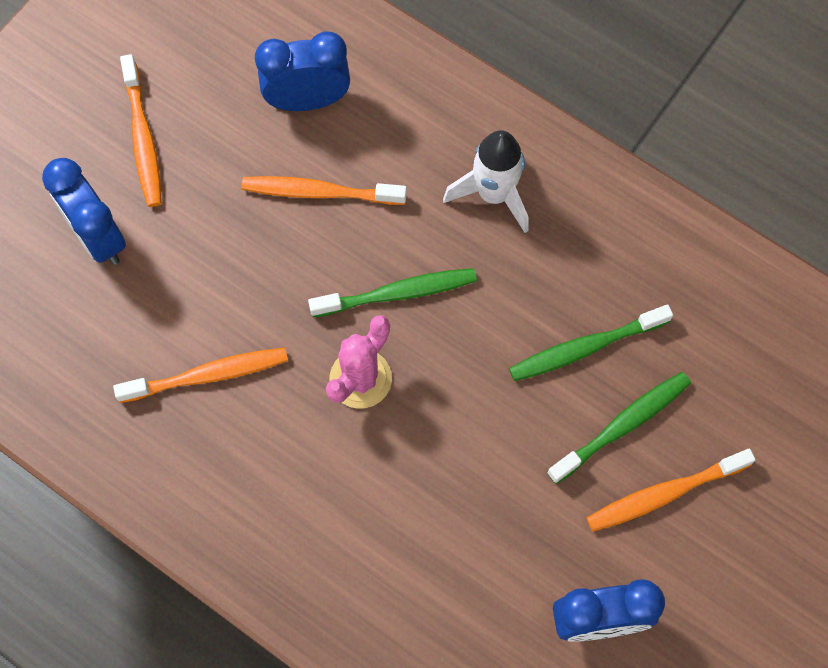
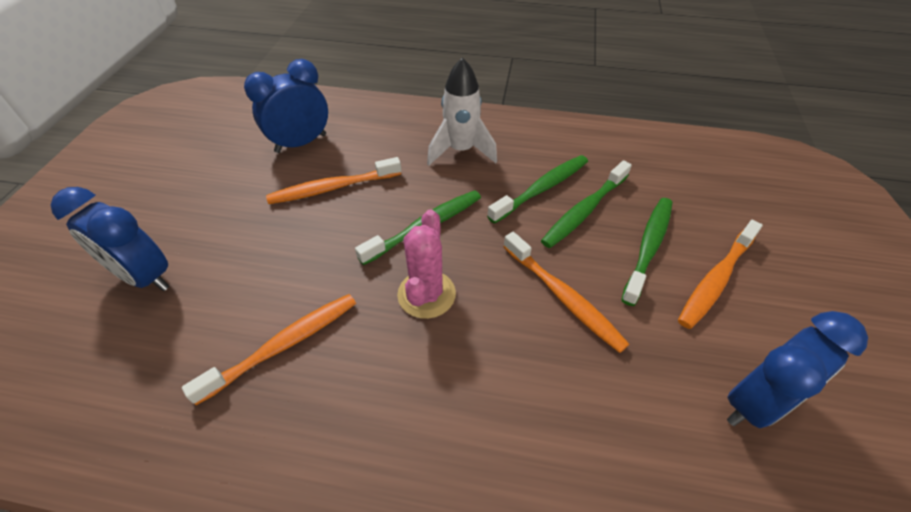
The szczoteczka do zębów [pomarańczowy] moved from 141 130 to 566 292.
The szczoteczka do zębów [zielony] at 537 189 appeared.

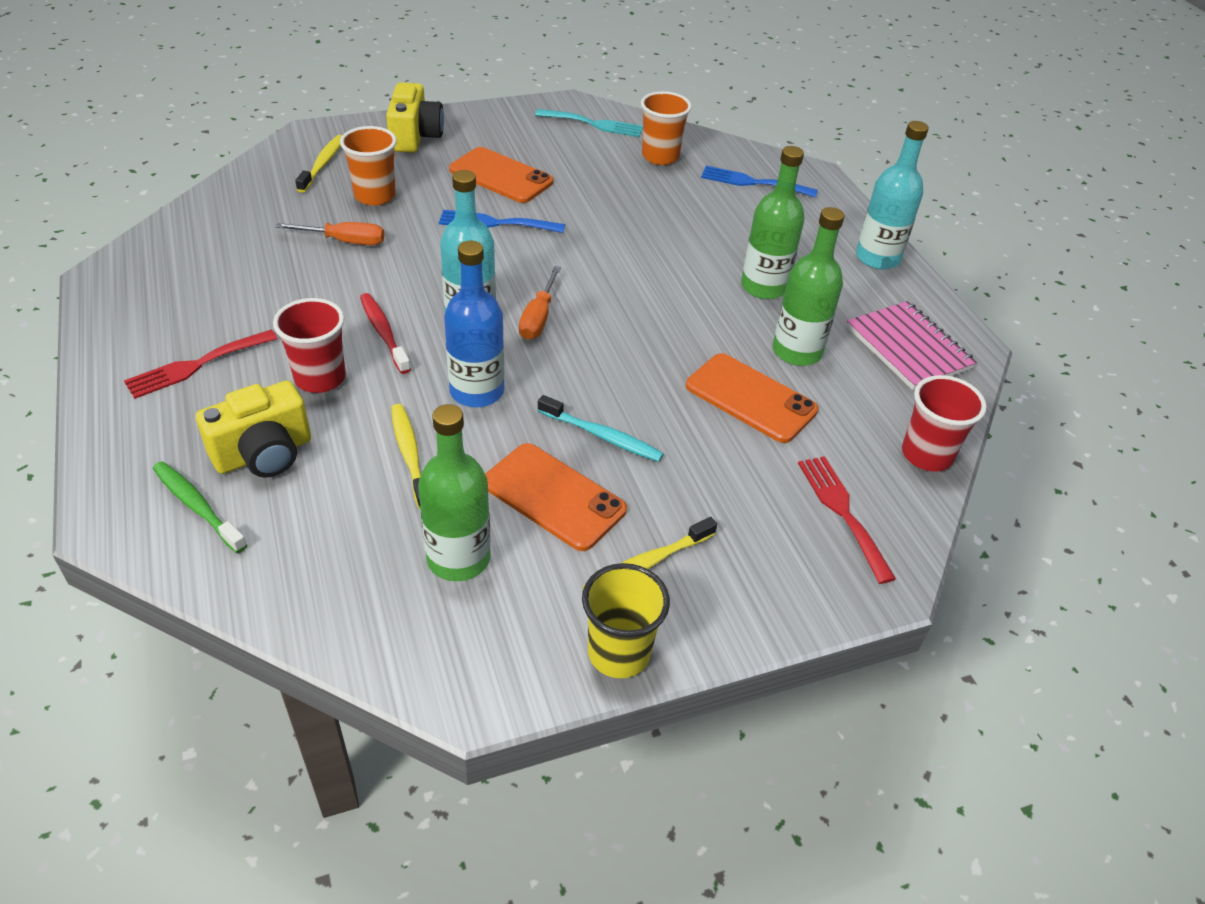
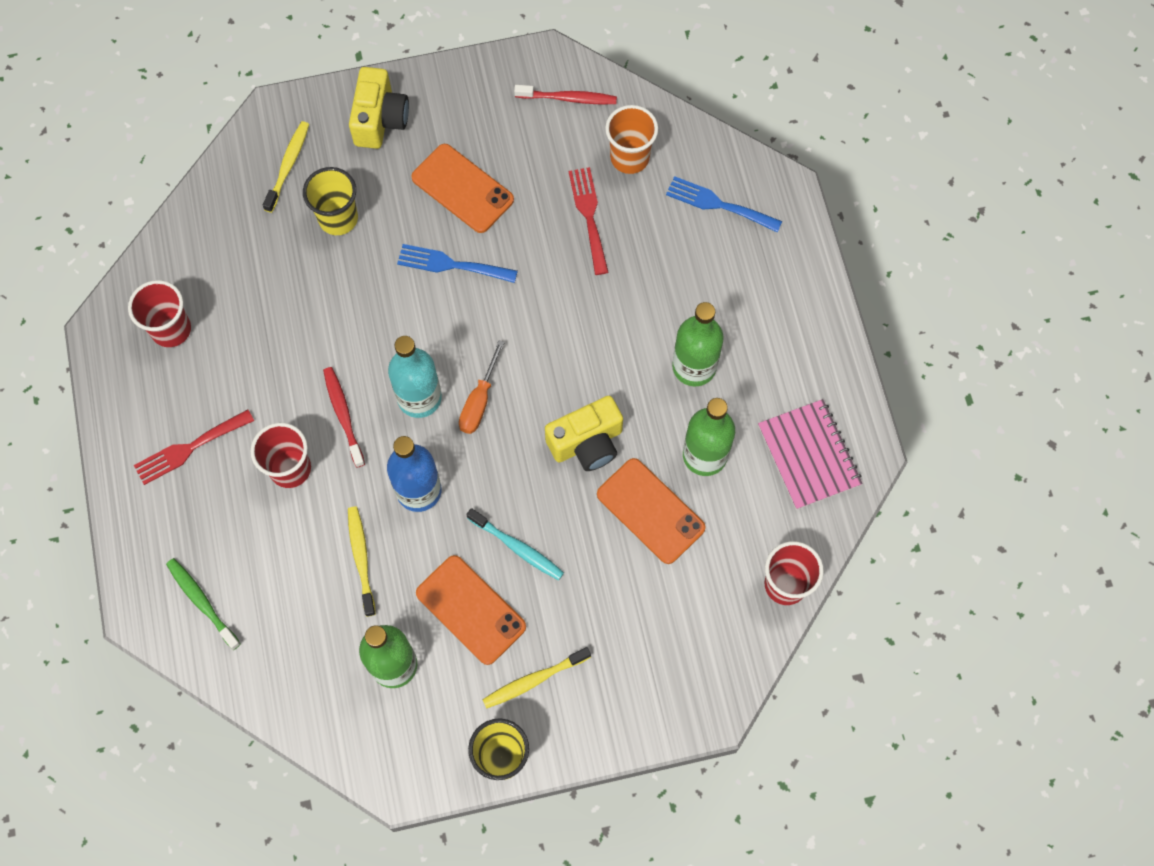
The aparat fotograficzny [żółty] moved from 253 429 to 584 433.
The śrubokręt [pomarańczowy] at 330 233 disappeared.
The szklanka [pomarańczowy] at 368 166 became the szklanka [żółty] at 330 201.
The widelec [turkusowy] at 589 123 was replaced by the szczoteczka do zębów [czerwony] at 565 94.
The widelec [czerwony] moved from 847 520 to 589 221.
The butelka [turkusowy] at 892 195 disappeared.
The szklanka [czerwony] at 159 313 appeared.

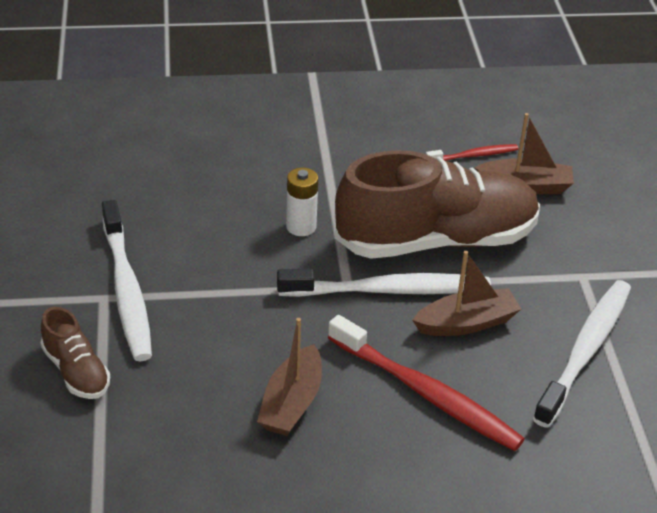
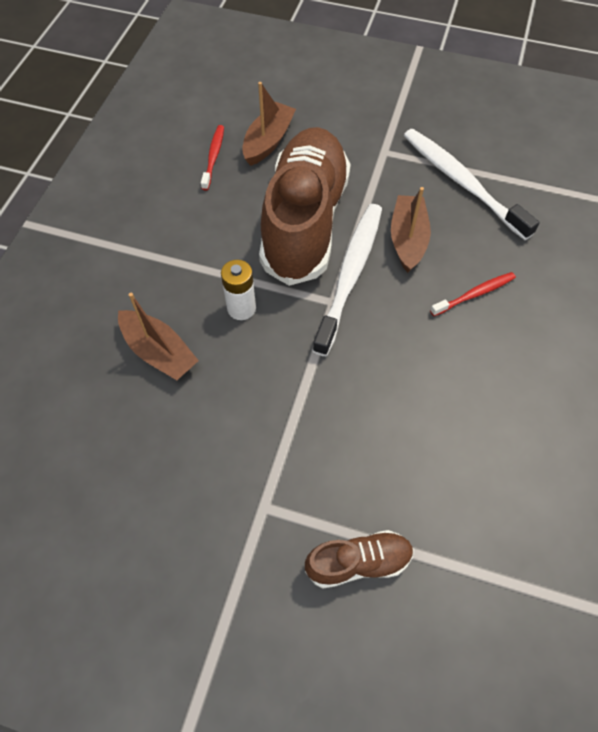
The szczoteczka do zębów [biały] at 127 280 disappeared.
The łódka [brązowy] moved from 289 377 to 158 336.
The szczoteczka do zębów [czerwony] at 426 383 changed to 0.51 times the size.

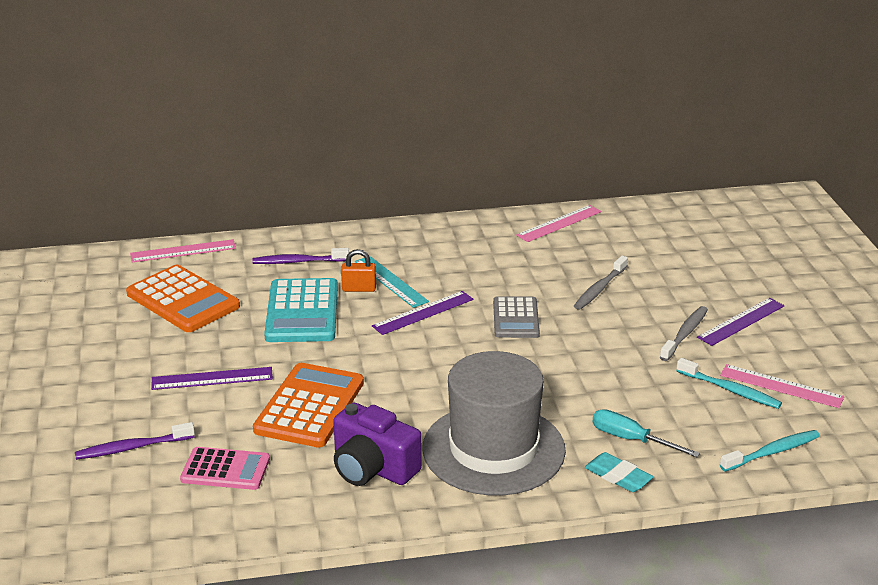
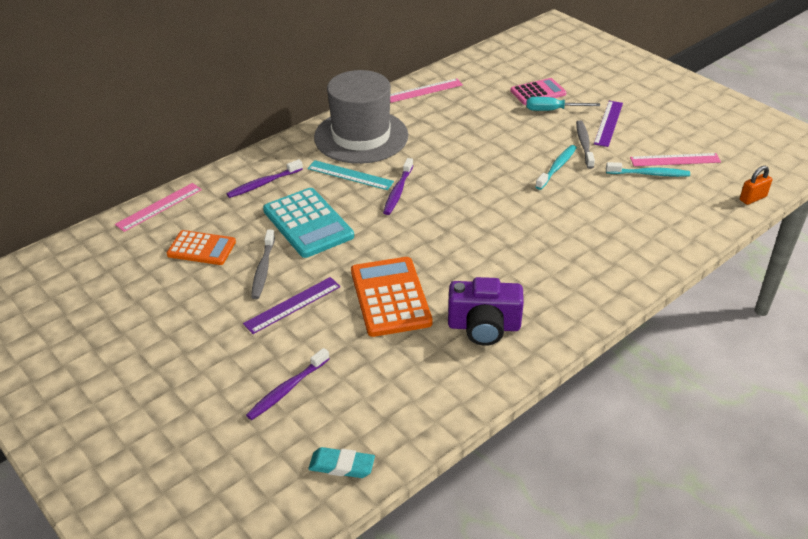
The kalkulator [pomarańczowy] at 183 298 changed to 0.64 times the size.
The kalkulator [różowy] moved from 225 468 to 538 91.
The kłódka [pomarańczowy] moved from 358 270 to 756 185.
The linijka [fioletowy] at 422 313 was replaced by the szczoteczka do zębów [fioletowy] at 398 186.
The kapelusz [szary] moved from 494 423 to 361 117.
The kalkulator [szary] at 516 317 disappeared.
The linijka [różowy] at 559 223 turned 45 degrees clockwise.
The szczoteczka do zębów [szary] moved from 601 283 to 263 264.
The gumka do mazania [turkusowy] moved from 619 472 to 341 462.
The śrubokręt [turkusowy] moved from 646 433 to 563 104.
The szczoteczka do zębów [turkusowy] moved from 770 451 to 556 167.

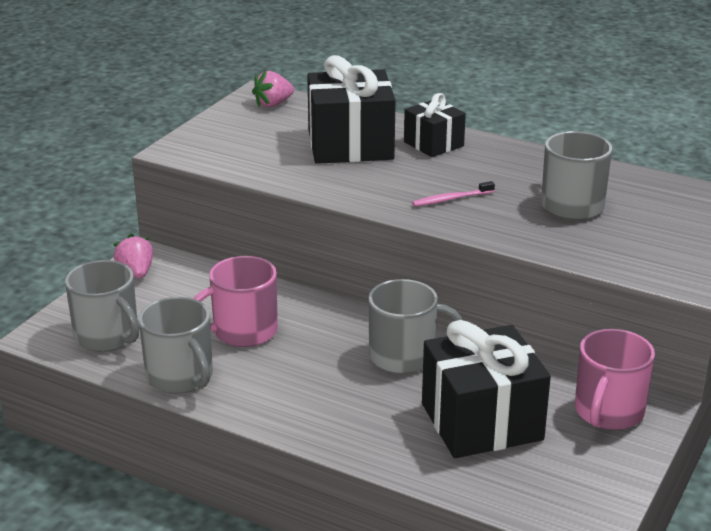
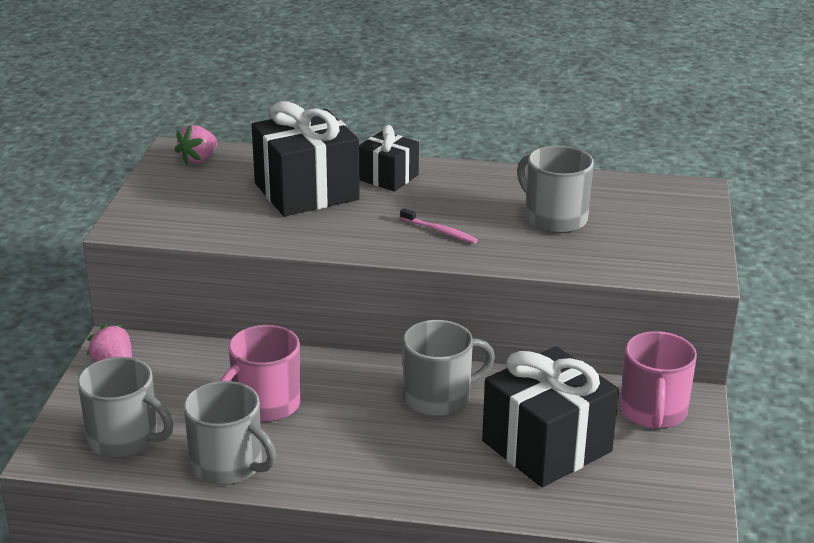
The szczoteczka do zębów [różowy] at 453 193 turned 105 degrees counterclockwise.

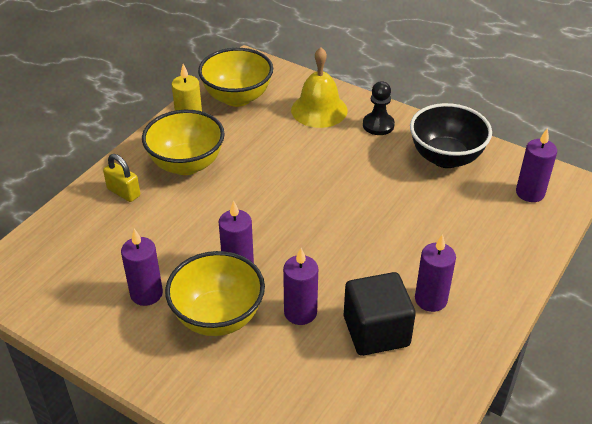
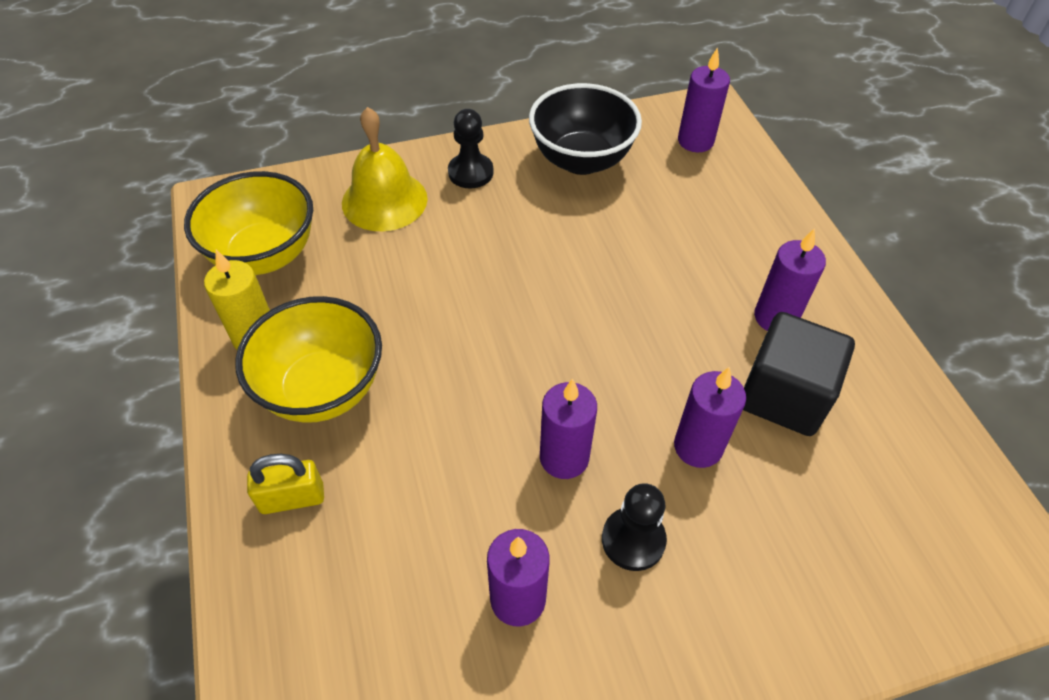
The miska [żółty] at 215 293 was replaced by the pionek [czarny] at 634 527.

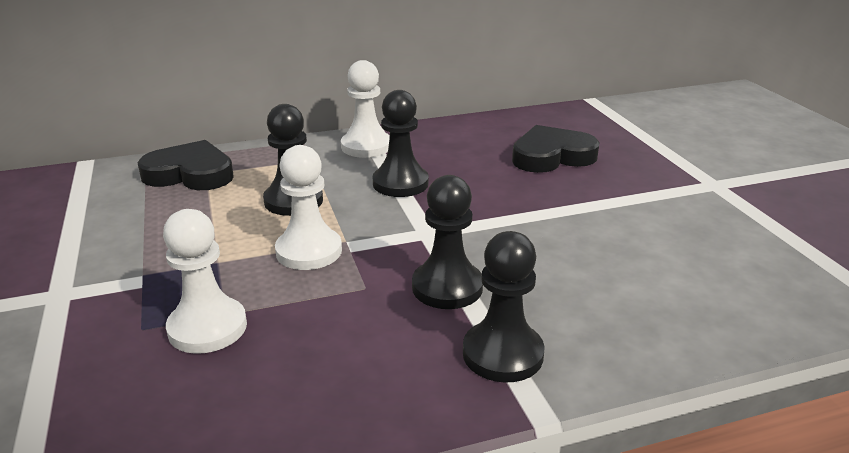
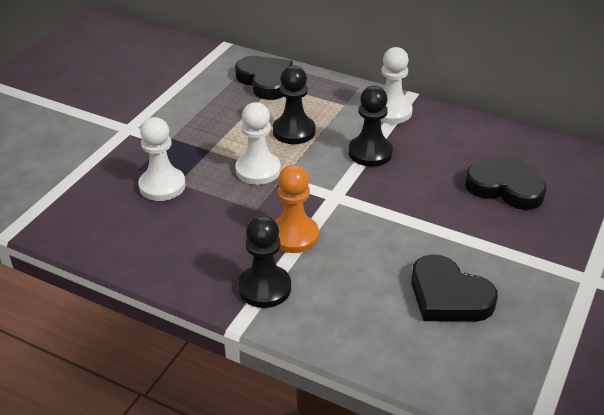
The pionek [czarny] at 447 242 became the pionek [pomarańczowy] at 297 209.
The serce [czarny] at 454 288 appeared.

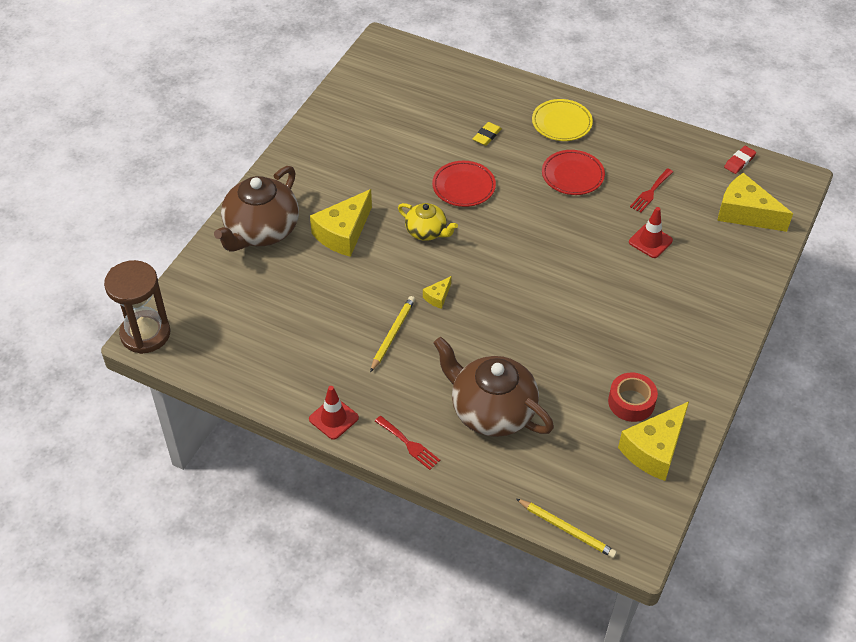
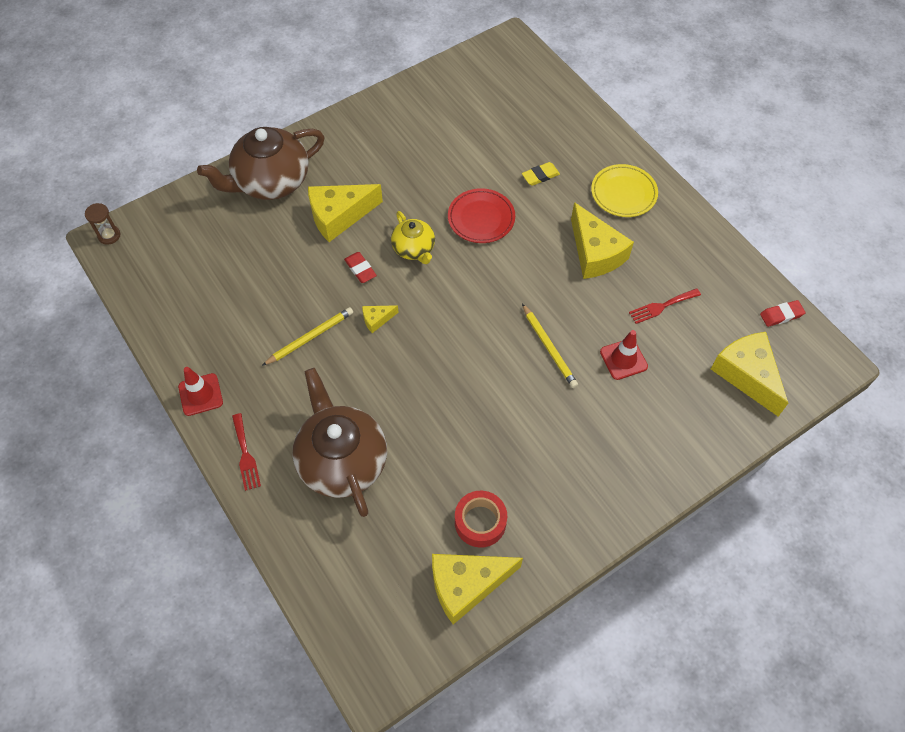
The klepsydra [brązowy] at 137 307 changed to 0.46 times the size.
The ołówek [żółty] moved from 566 528 to 550 346.
The talerz [czerwony] at 573 172 was replaced by the ser [żółty] at 602 240.
The gumka do mazania [czerwony] at 360 267 appeared.

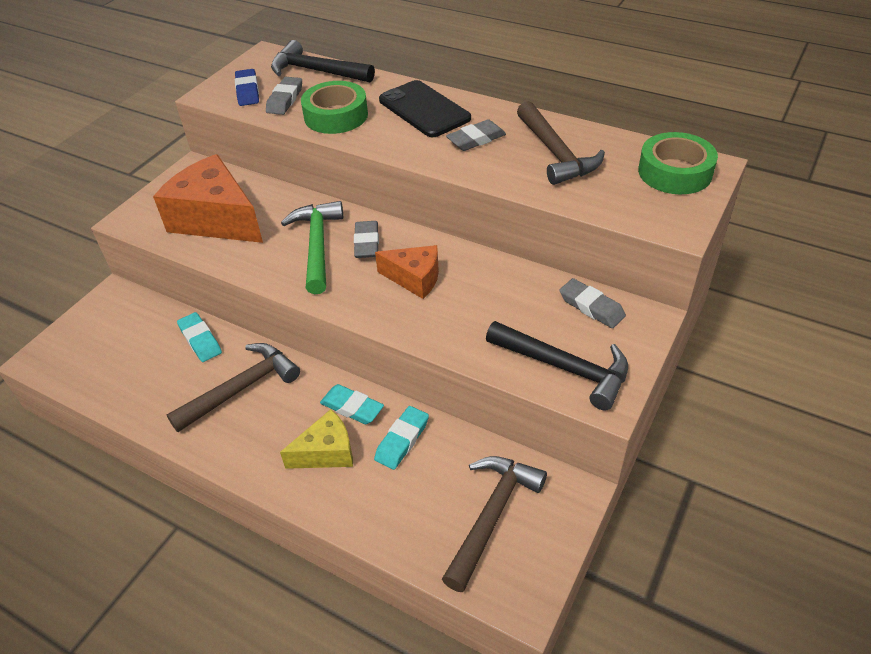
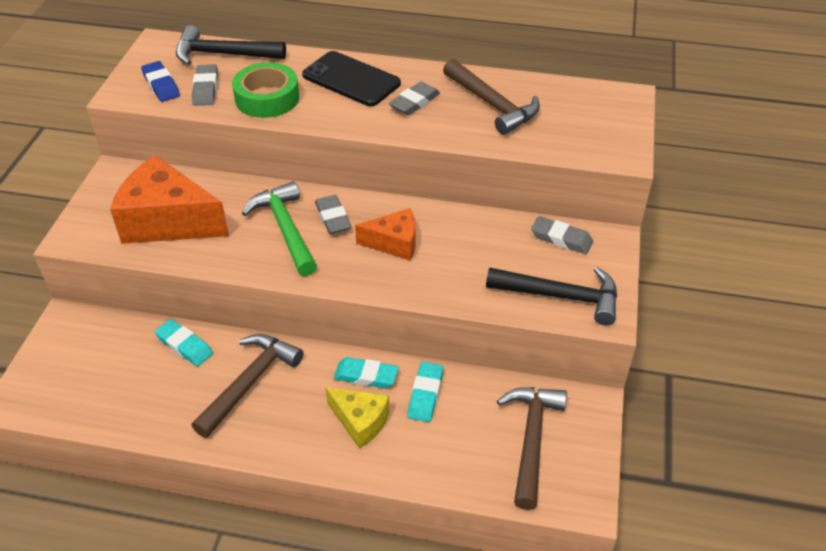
The ser [żółty] at 316 439 turned 75 degrees clockwise.
The taśma klejąca [zielony] at 678 163 disappeared.

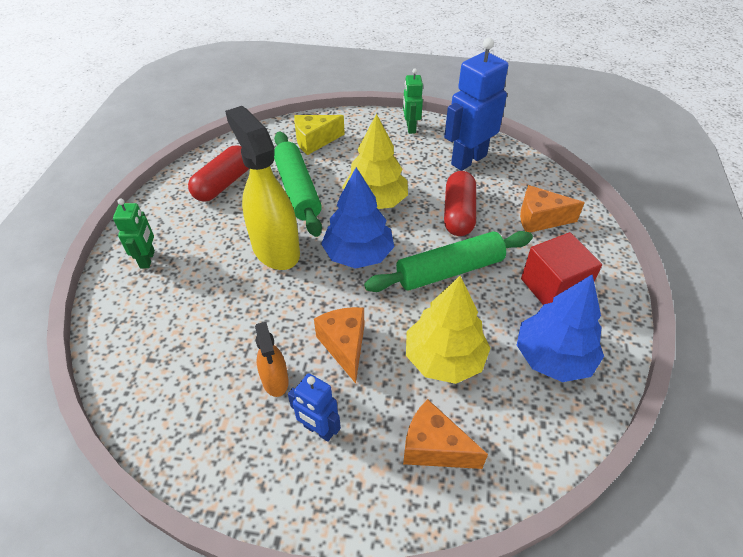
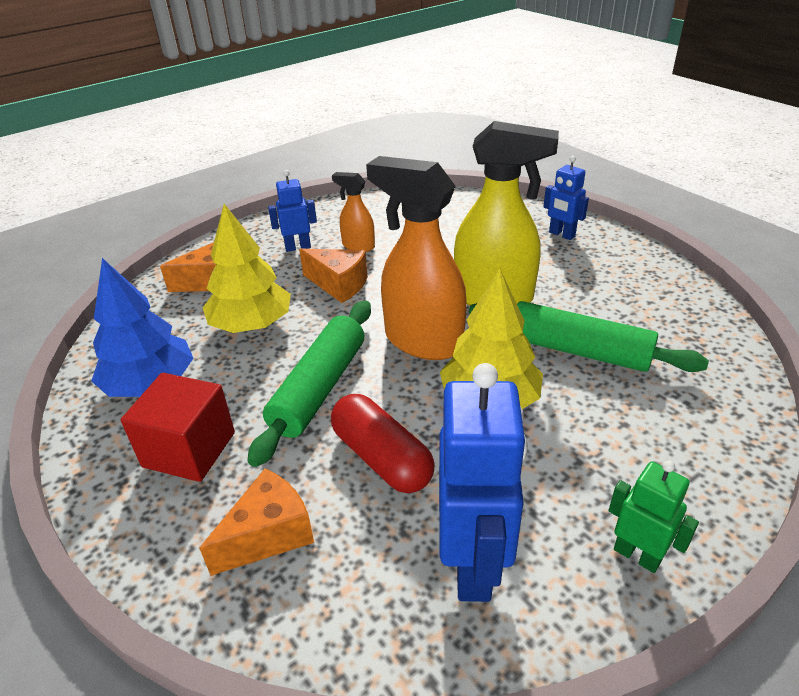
The robot [zielony] at 134 233 became the robot [niebieski] at 566 198.
The kapsułka [czerwony] at 218 173 disappeared.
The ser [żółty] at 319 135 disappeared.
The drzewko [niebieski] at 357 218 was replaced by the spryskiwacz [pomarańczowy] at 416 258.

